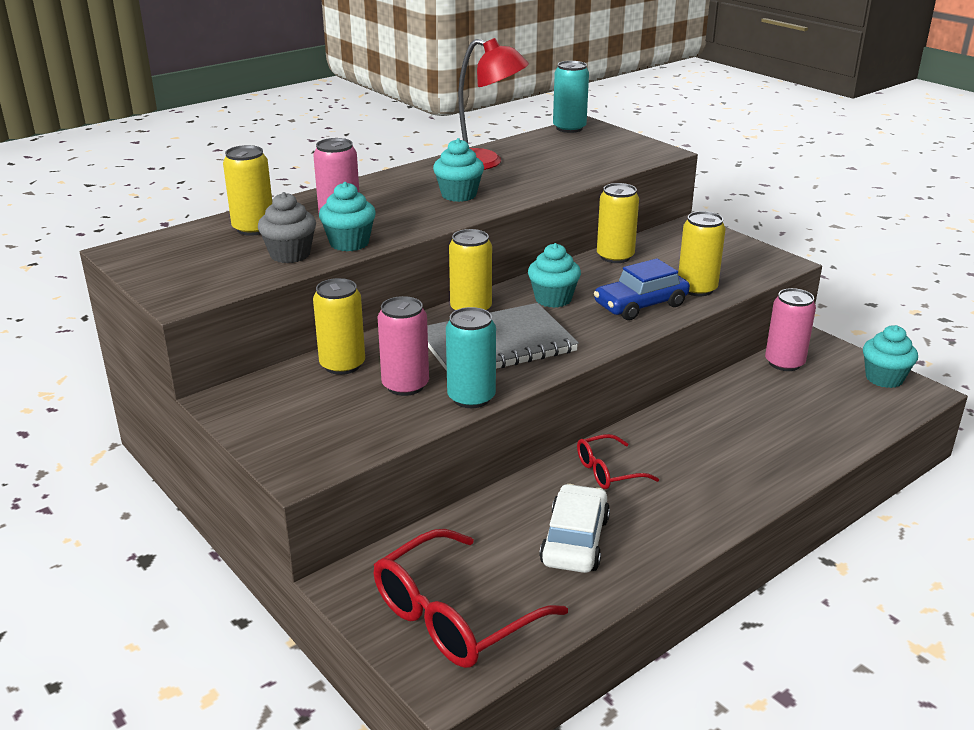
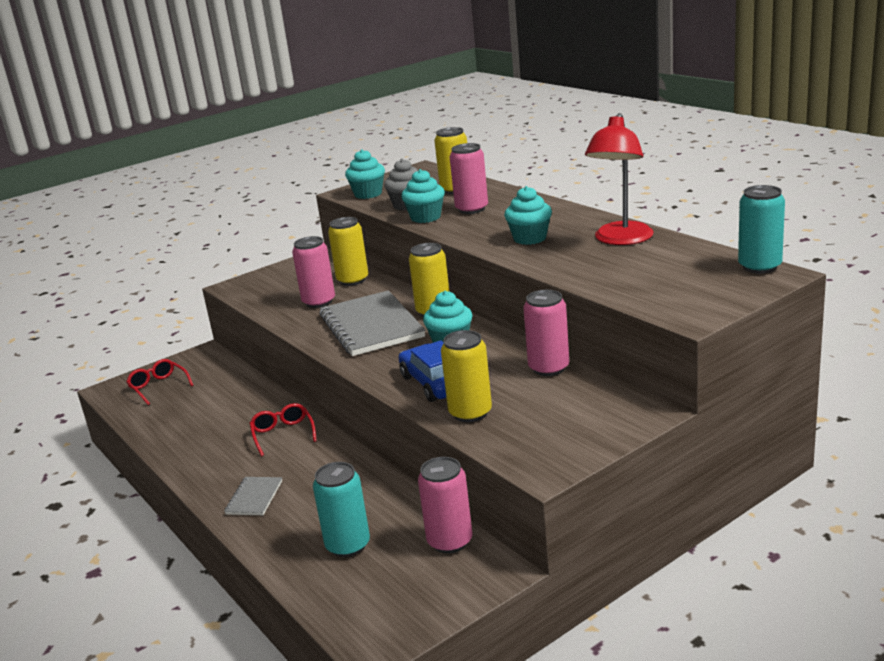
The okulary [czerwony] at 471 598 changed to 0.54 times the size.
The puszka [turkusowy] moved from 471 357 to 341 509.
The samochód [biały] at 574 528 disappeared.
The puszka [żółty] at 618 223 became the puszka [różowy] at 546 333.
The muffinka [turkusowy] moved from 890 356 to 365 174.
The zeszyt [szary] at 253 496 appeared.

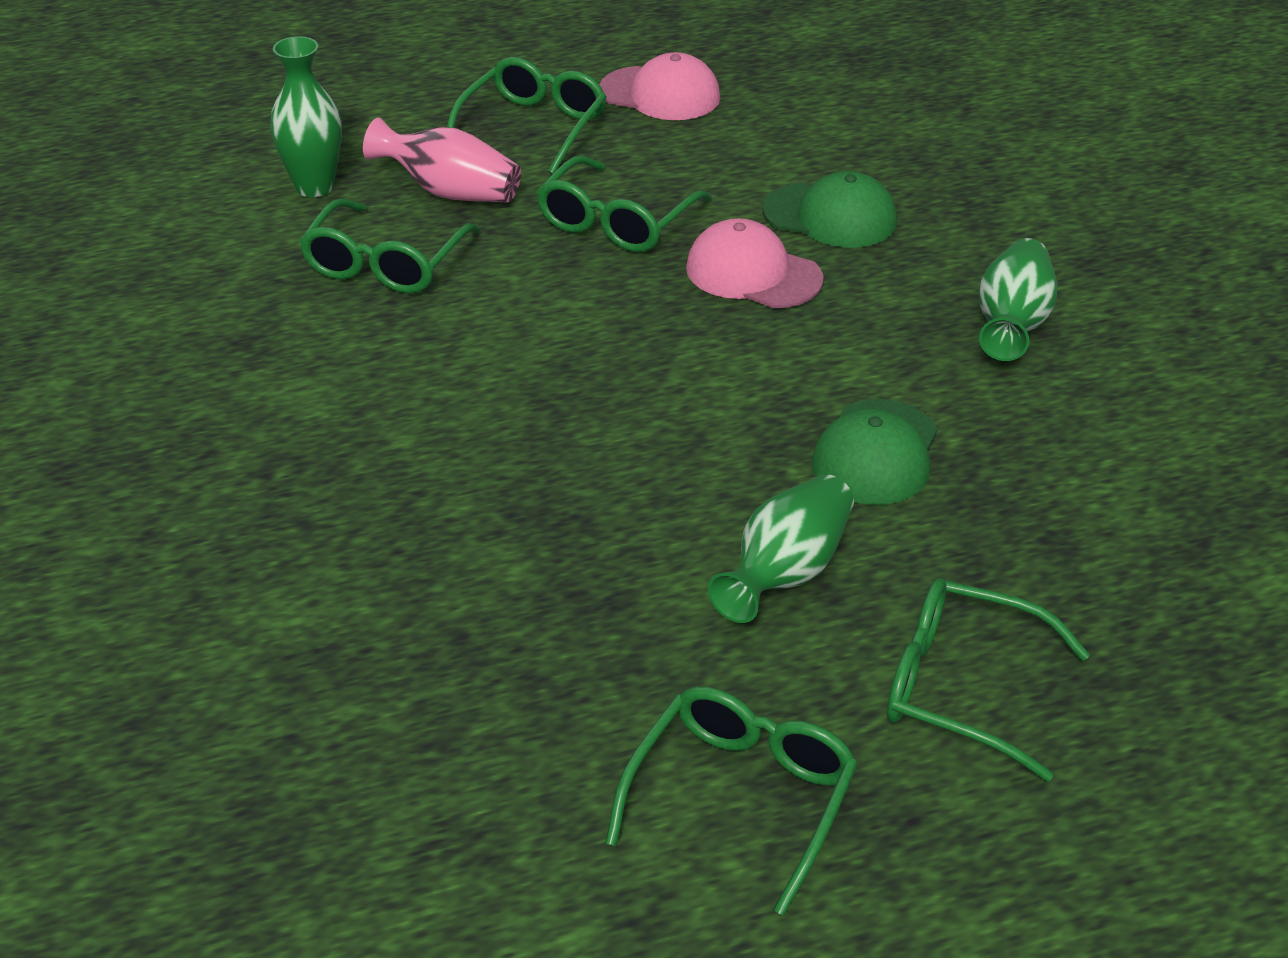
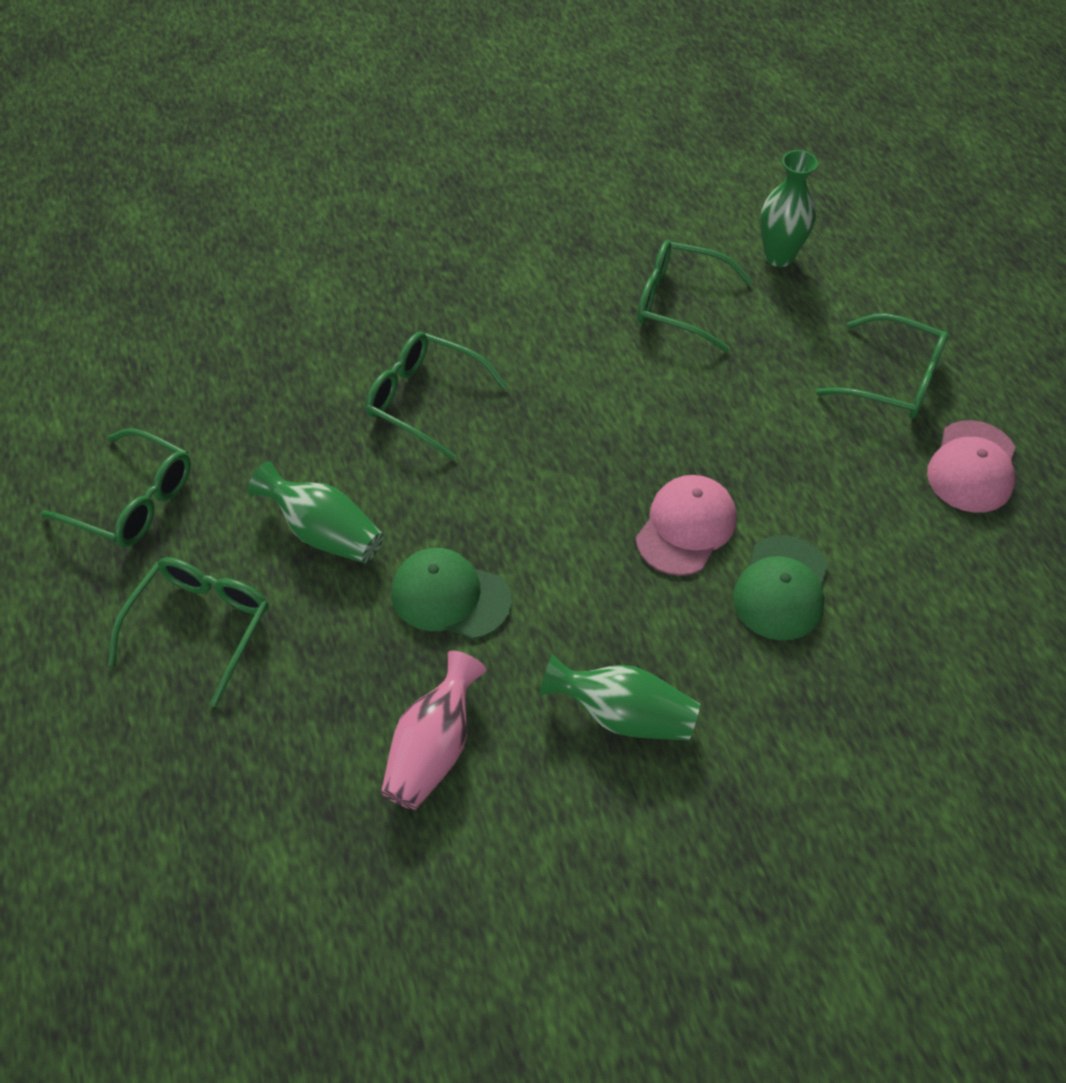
The wazon [różowy] moved from 442 160 to 433 730.
The okulary [zielony] moved from 624 204 to 437 396.

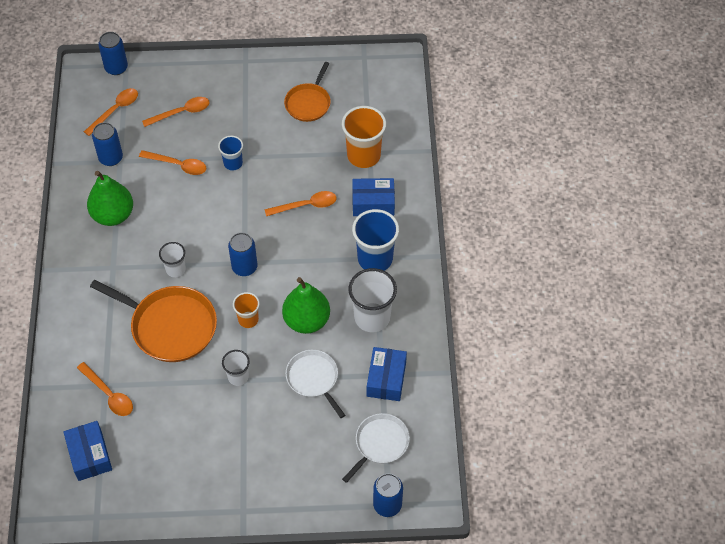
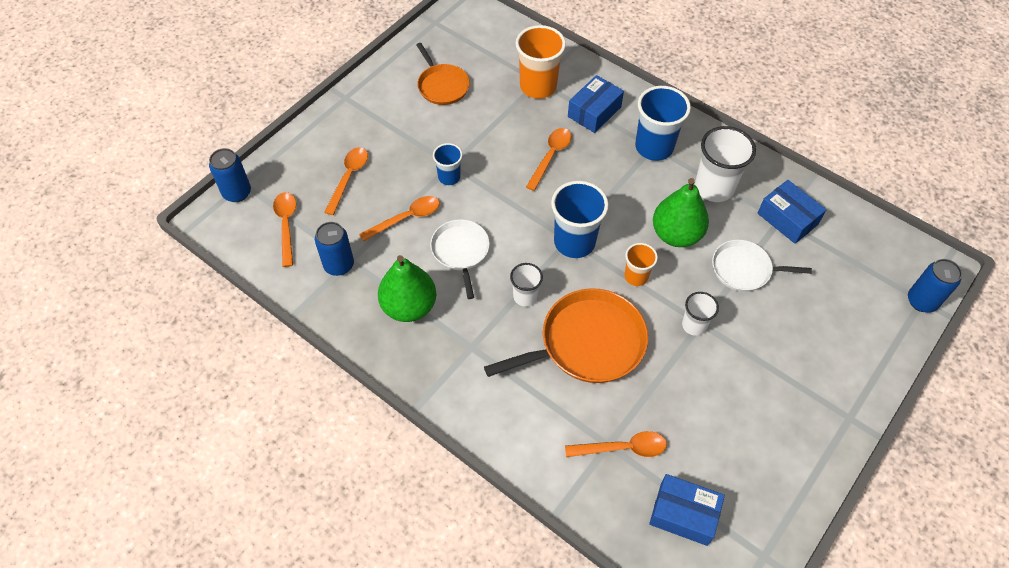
The puszka [niebieski] at 243 254 was replaced by the szklanka [niebieski] at 580 219.
The patelnia [biały] moved from 376 448 to 460 259.

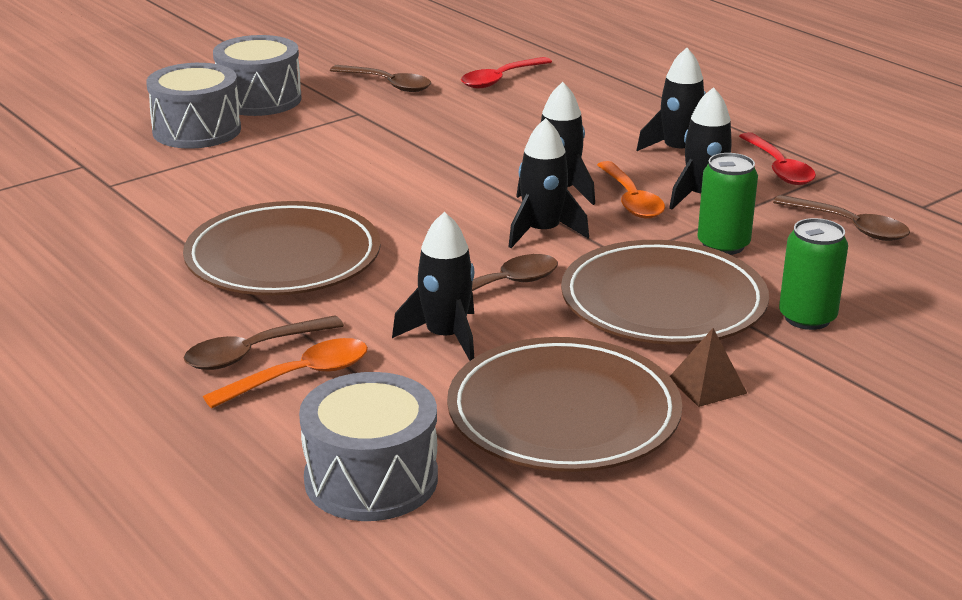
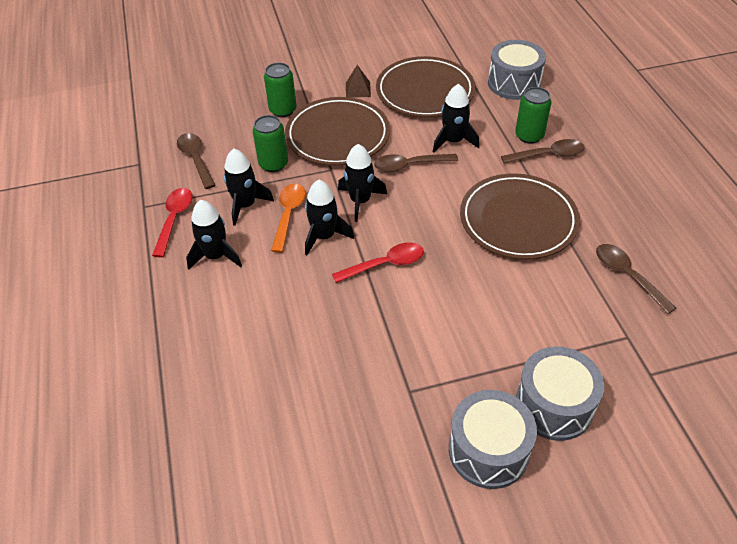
The łyżka [pomarańczowy] at 285 373 was replaced by the puszka [zielony] at 533 115.
The łyżka [brązowy] moved from 380 78 to 636 279.
The łyżka [czerwony] moved from 506 72 to 378 263.

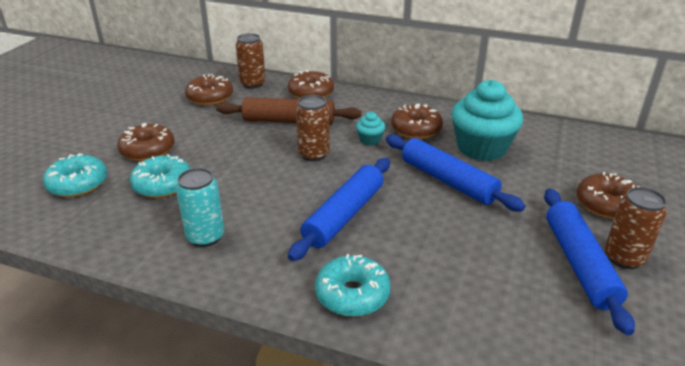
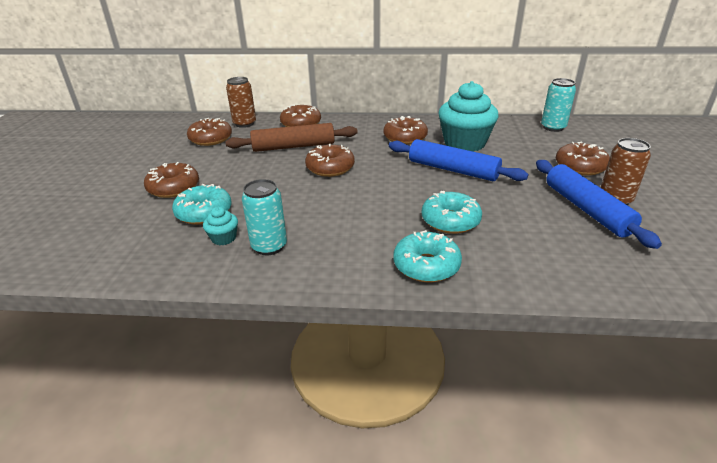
The donut [turkusowy] moved from 75 175 to 452 212.
The wałek do ciasta [niebieski] at 339 209 disappeared.
The puszka [brązowy] at 313 128 was replaced by the donut [brązowy] at 330 160.
The muffinka [turkusowy] moved from 371 128 to 220 226.
The puszka [turkusowy] at 558 105 appeared.

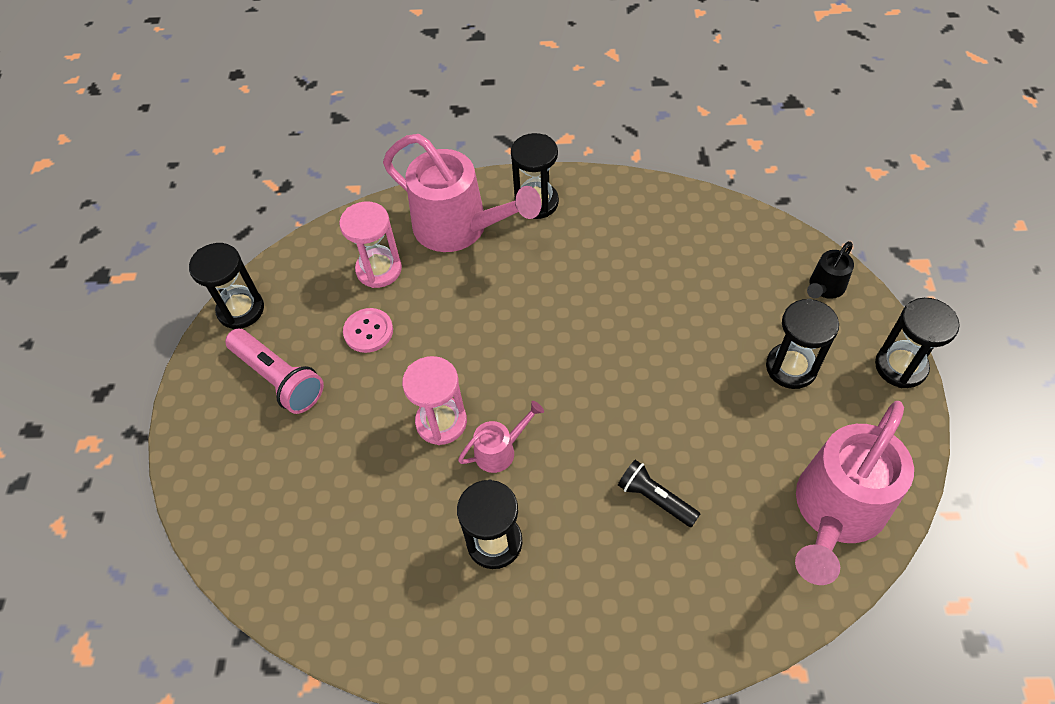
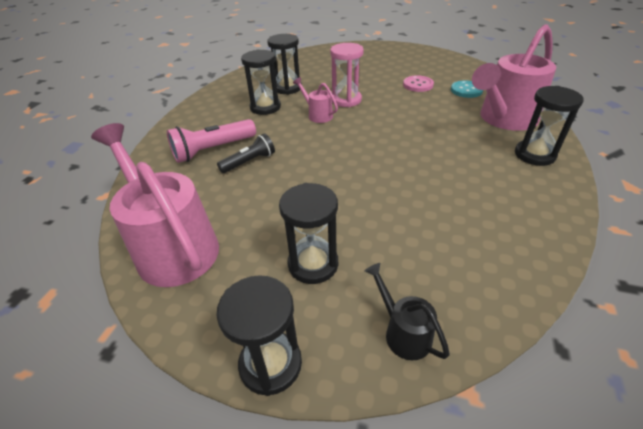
The klepsydra [czarny] moved from 226 286 to 284 64.
The latarka [różowy] moved from 274 371 to 211 141.
The klepsydra [różowy] at 370 245 was replaced by the guzik [turkusowy] at 467 89.
The konewka [różowy] at 501 437 turned 150 degrees clockwise.

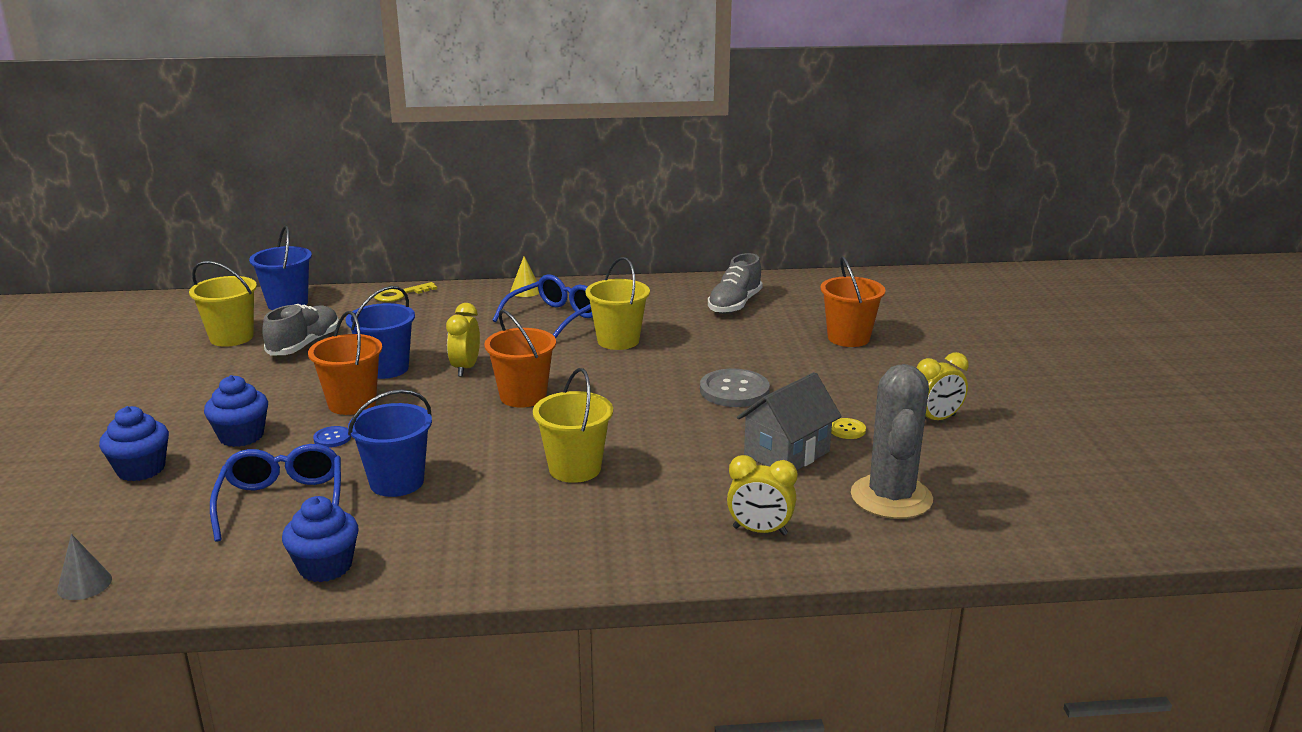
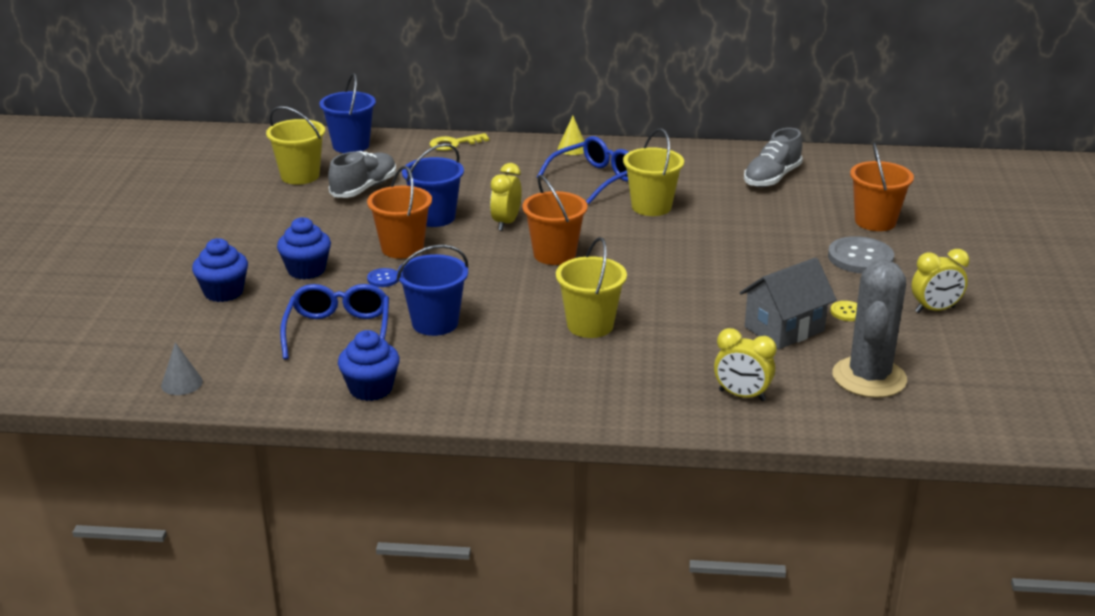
The guzik [szary] moved from 735 388 to 861 255.

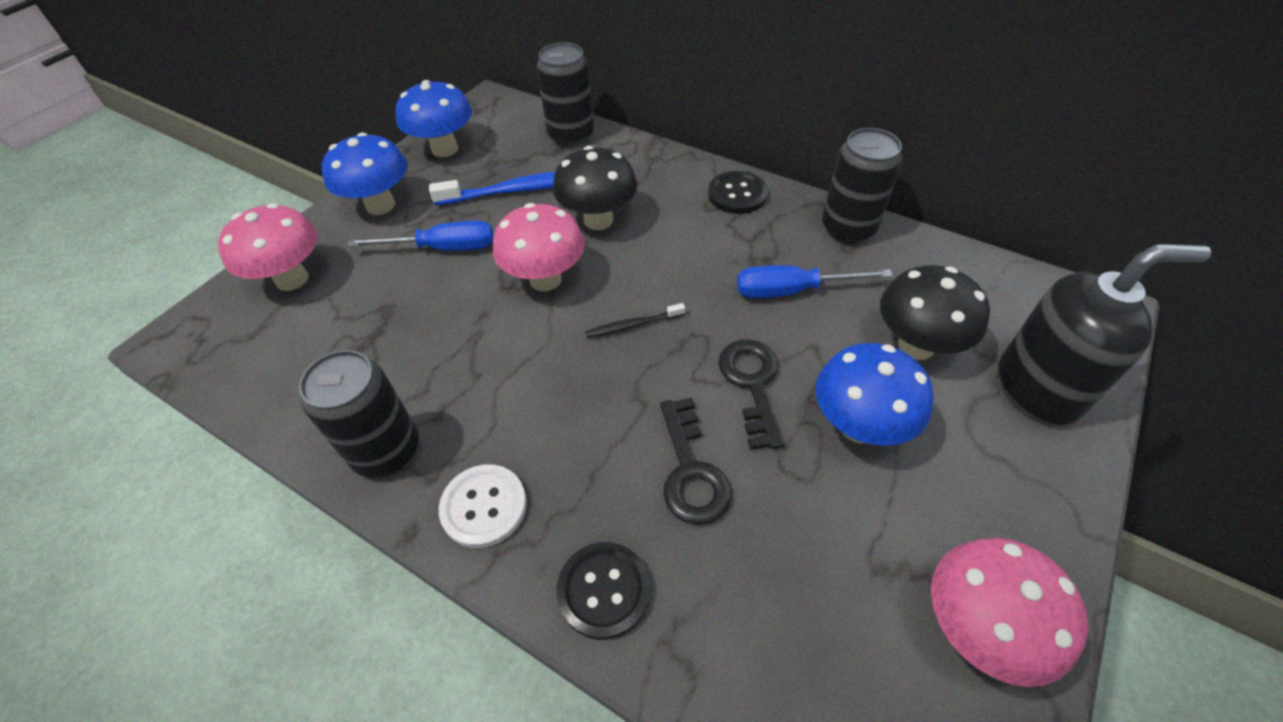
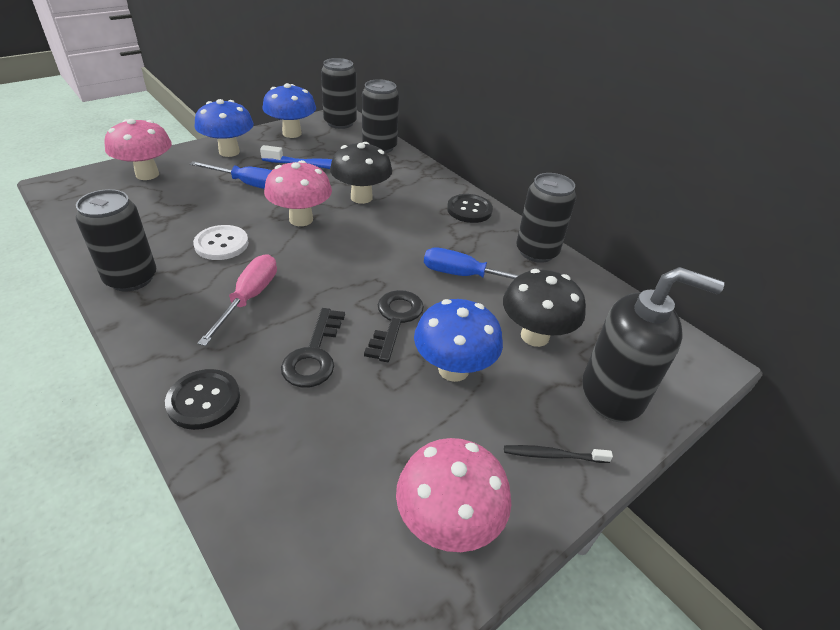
The guzik [biały] moved from 483 506 to 221 242.
The szczoteczka do zębów [czarny] moved from 635 320 to 558 454.
The śrubokręt [różowy] at 237 300 appeared.
The puszka [czarny] at 339 93 appeared.

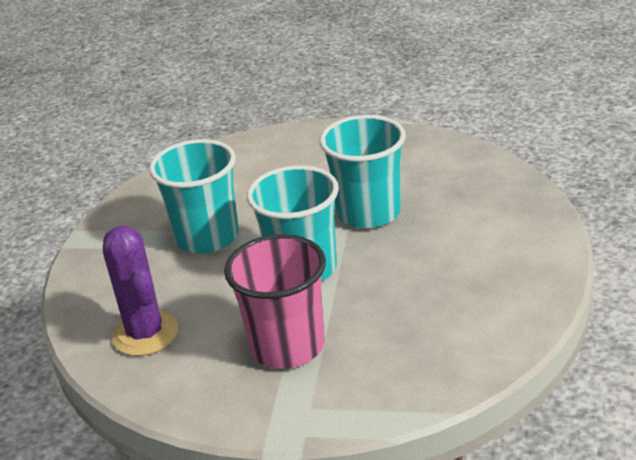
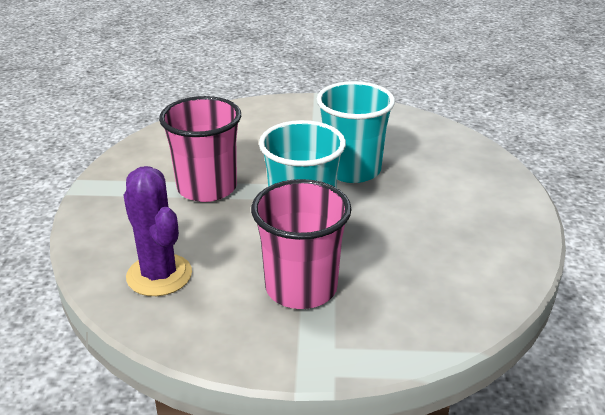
The szklanka [turkusowy] at 194 196 became the szklanka [różowy] at 200 149.

